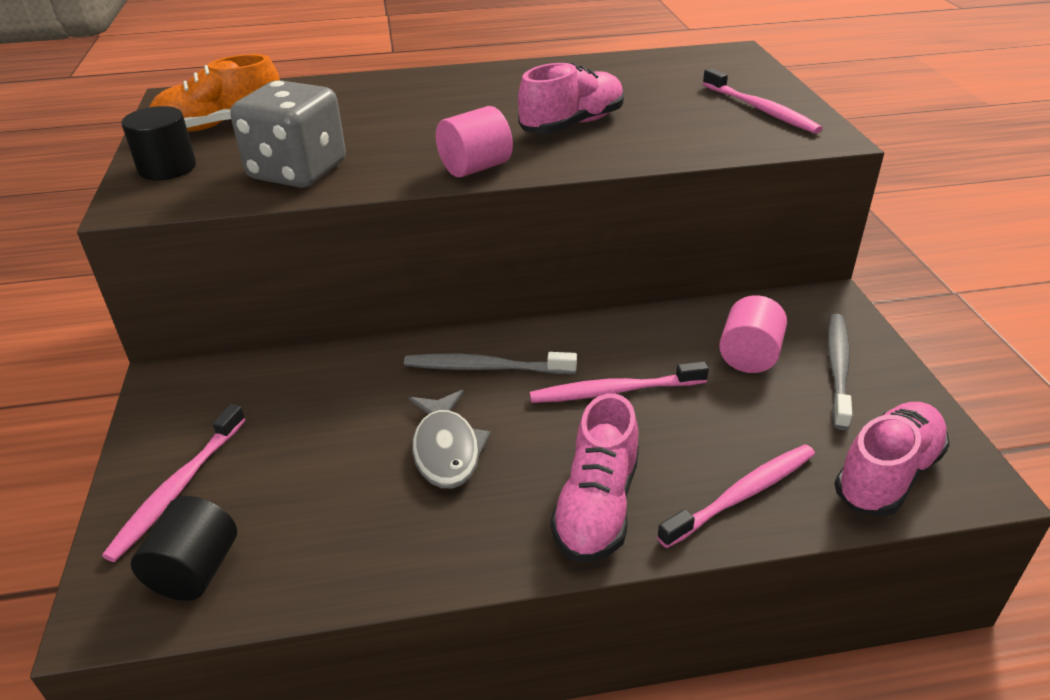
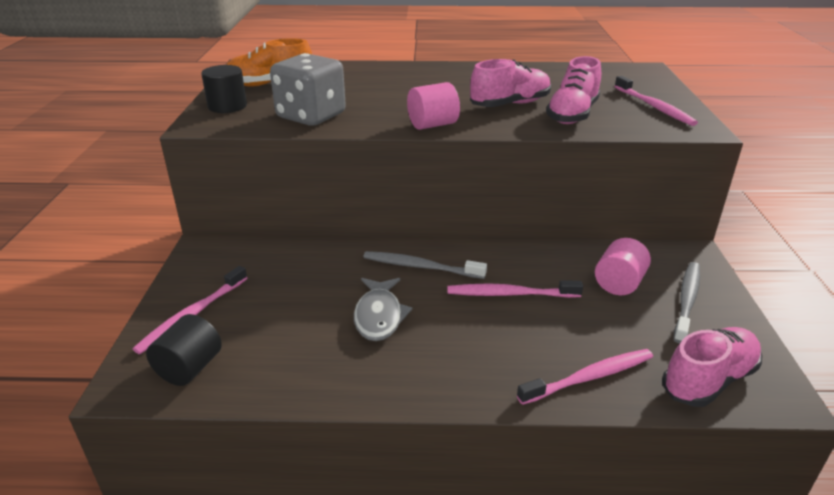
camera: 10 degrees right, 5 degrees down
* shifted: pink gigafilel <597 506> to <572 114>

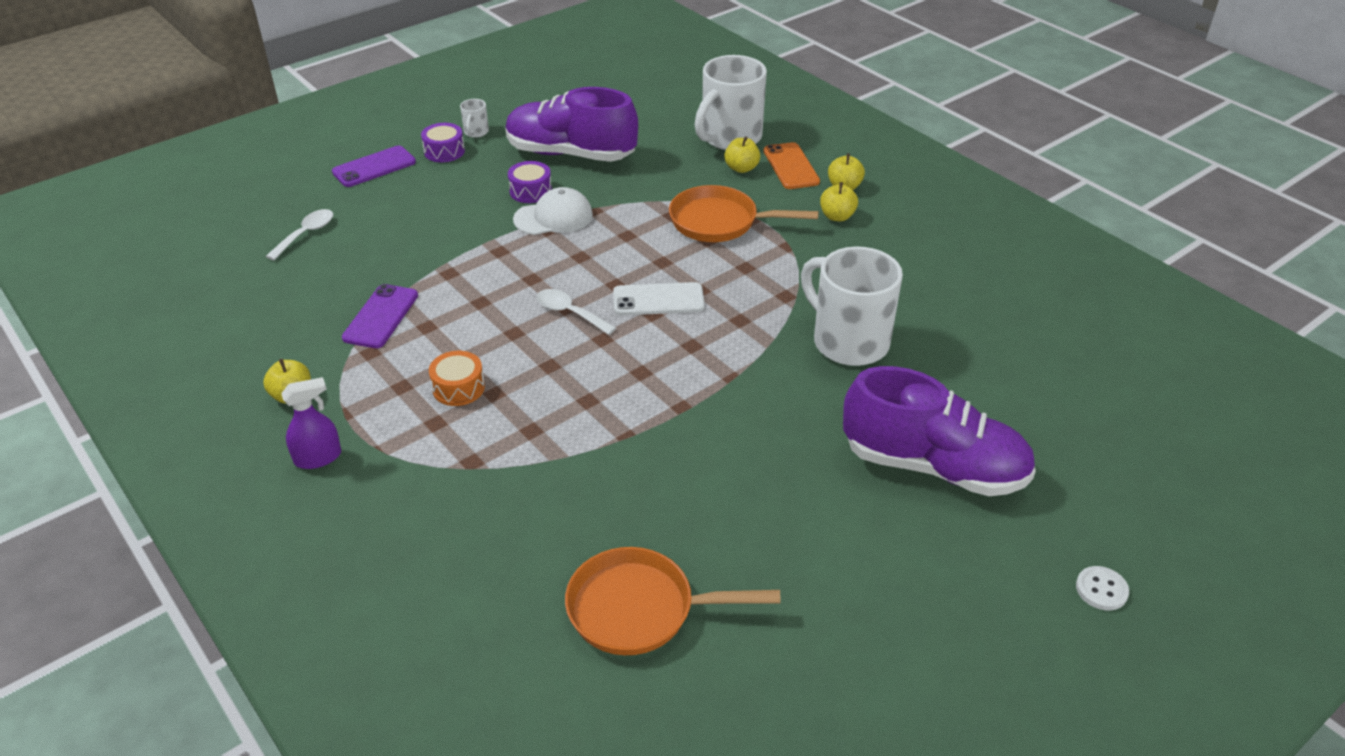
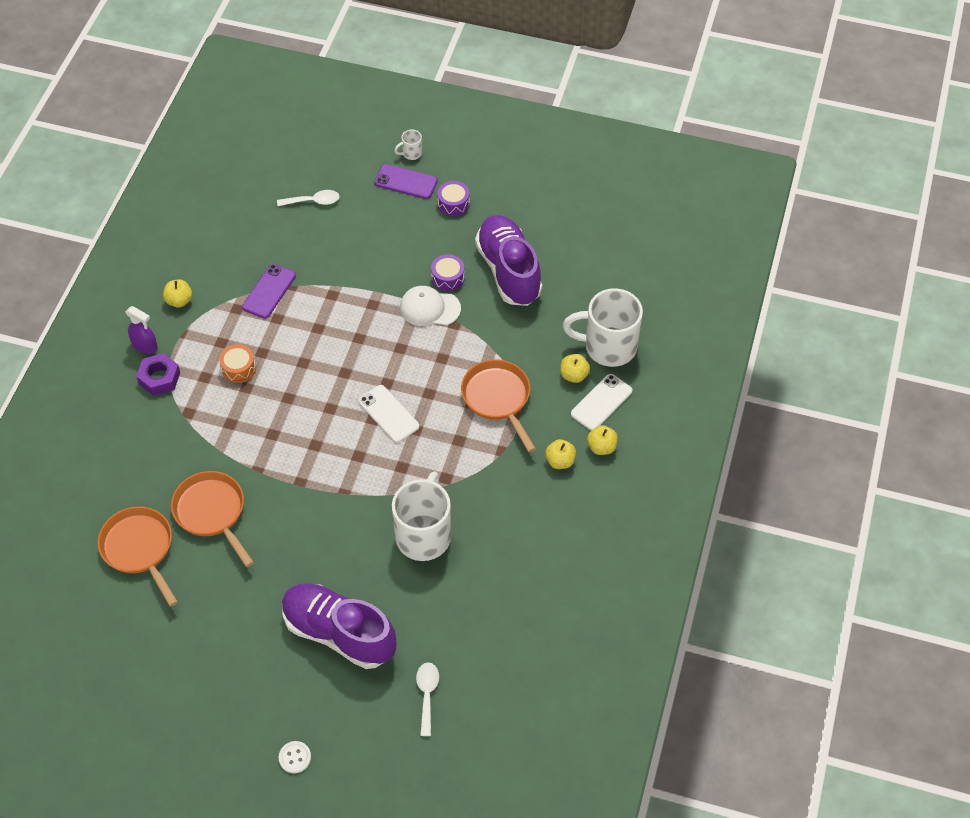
camera: 55 degrees right, 15 degrees up
* new: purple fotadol <159 378>
* new: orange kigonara <212 513>
* rotated: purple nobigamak <381 316> = <269 291> 45 degrees counterclockwise
* rotated: purple gigafilel <934 467> = <339 633> 135 degrees clockwise
* shifted: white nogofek <476 132> to <411 153>
* rotated: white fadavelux <553 217> = <429 308> 150 degrees clockwise
* shifted: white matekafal <570 313> to <427 695>
* repainted: orange nobigamak <791 166> to white nobigamak <601 402>

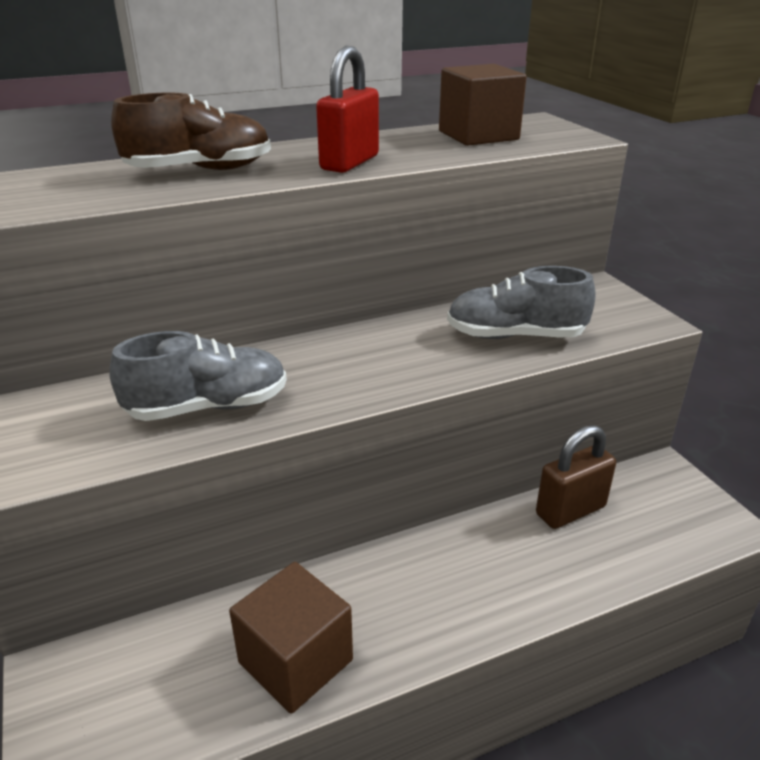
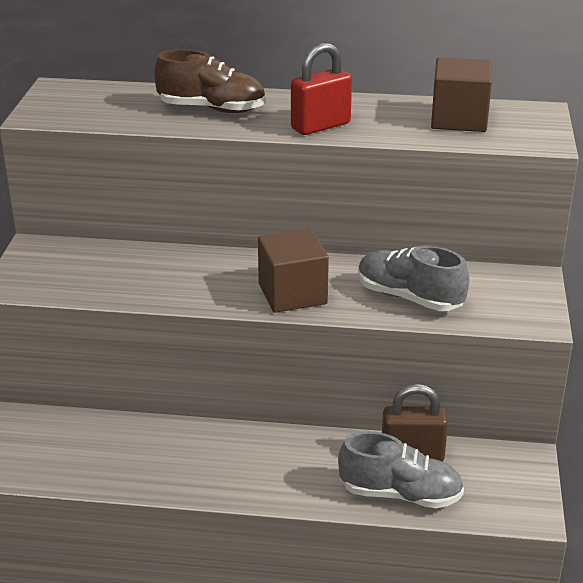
camera: 30 degrees right, 0 degrees up
* shifted: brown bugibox <295 661> to <292 294>
* shifted: grey gigafilel <208 407> to <400 494>

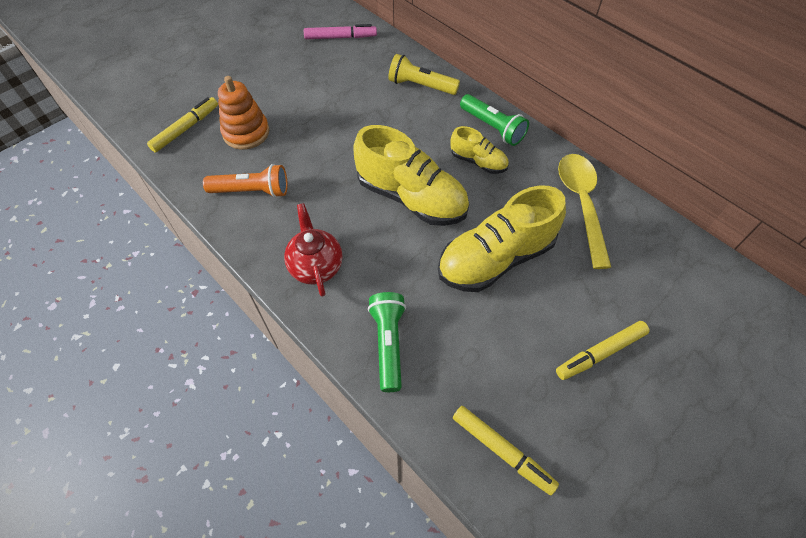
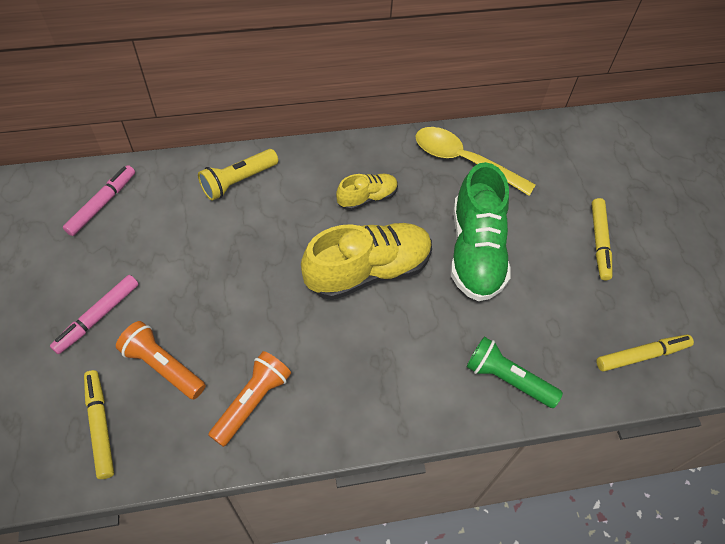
camera: 60 degrees left, 0 degrees up
* new: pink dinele <98 317>
* swapped: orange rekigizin <246 133> to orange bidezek <163 366>
* repainted: yellow gigafilel <495 258> to green gigafilel <475 251>
* gone: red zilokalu <316 266>
* gone: green bidezek <492 127>

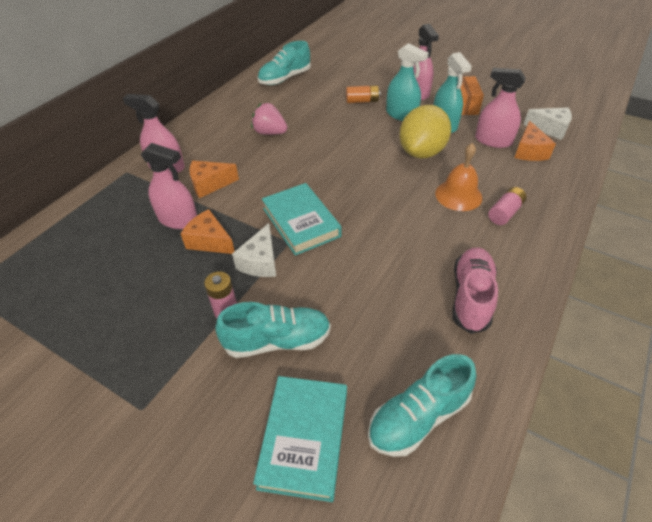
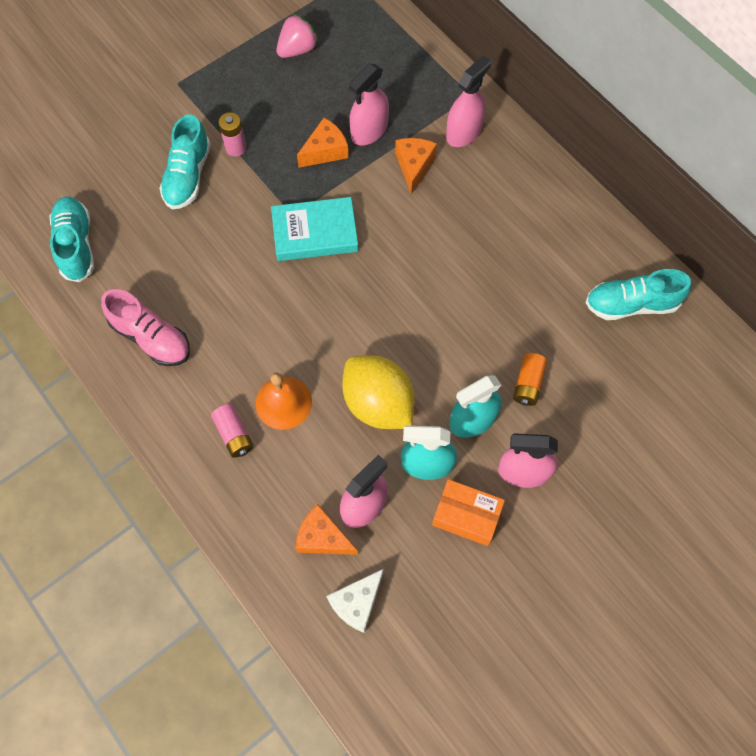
camera: 110 degrees right, 20 degrees up
* shifted: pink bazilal <270 133> to <297 49>
* rotated: turquoise gigafilel <285 78> = <631 304> 75 degrees counterclockwise
* gone: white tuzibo <260 261>
* gone: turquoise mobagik <304 438>

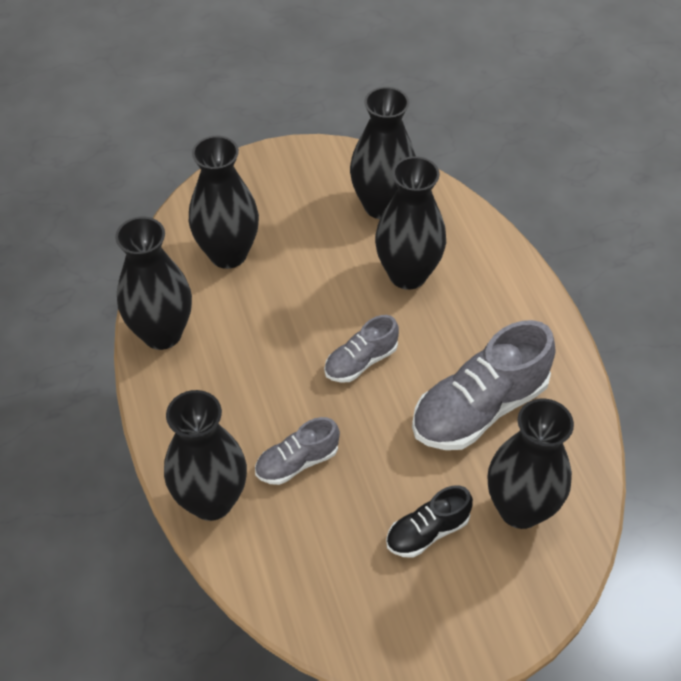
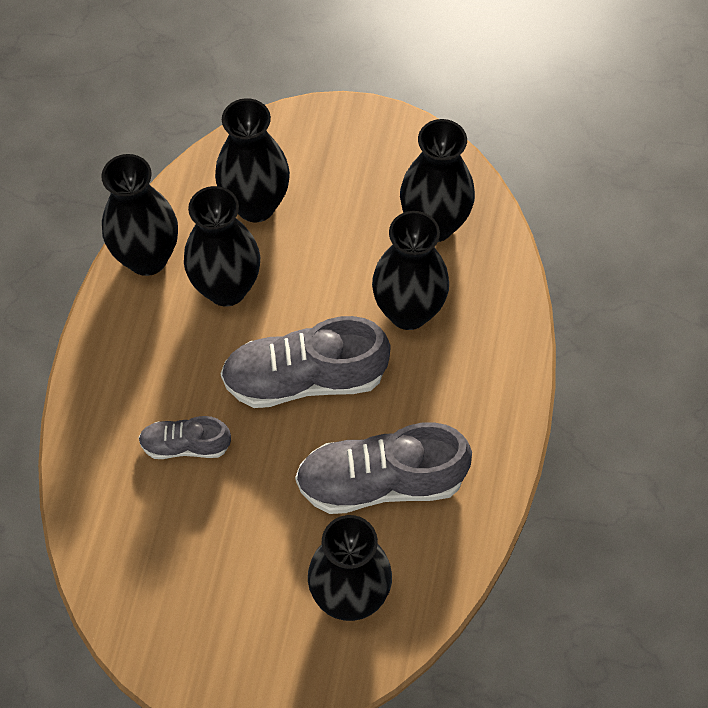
camera: 30 degrees right, 10 degrees up
* shifted: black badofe <211 501> to <226 288>
* scaled: grey gigafilel <361 361> = <305 378> x1.84
* gone: black gigafilel <427 531>

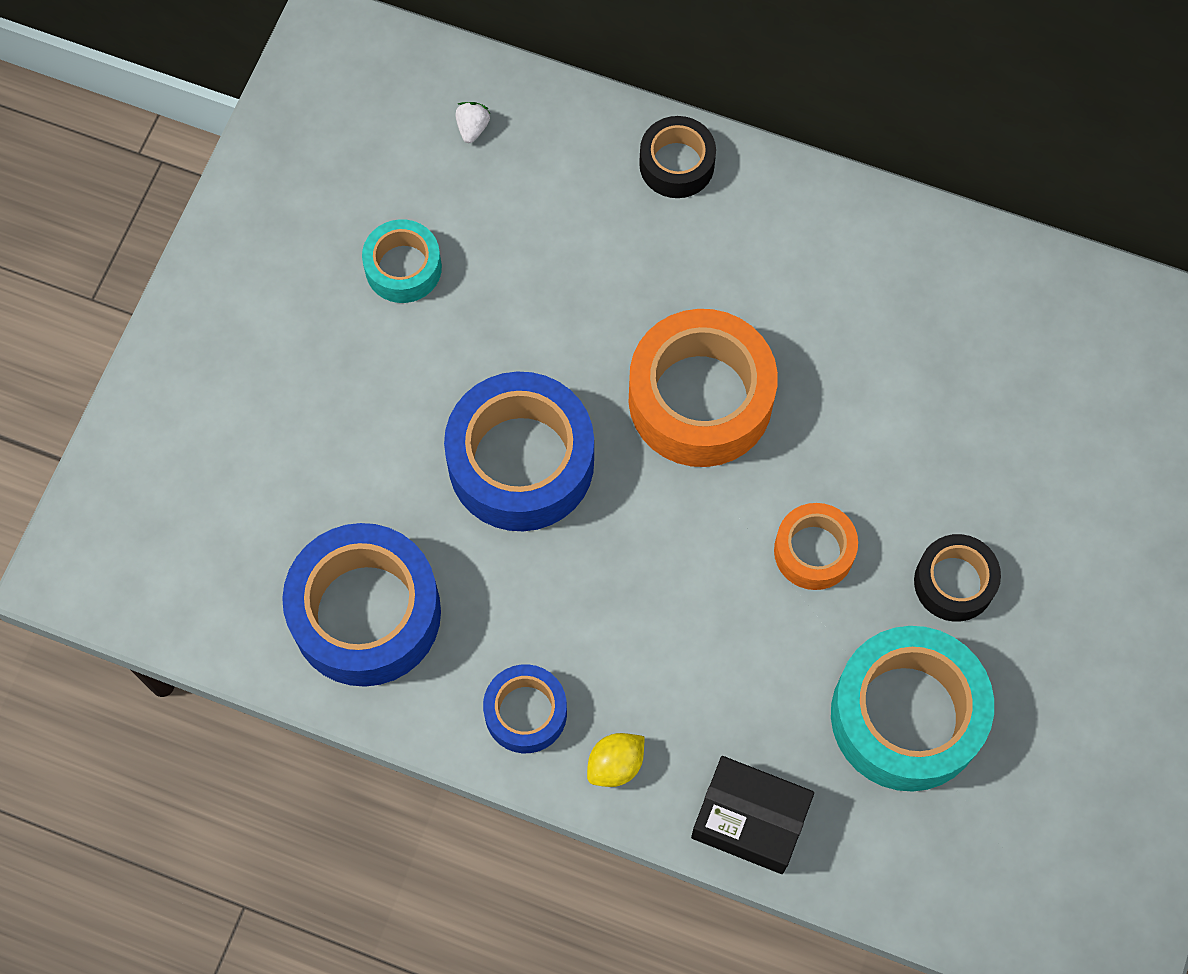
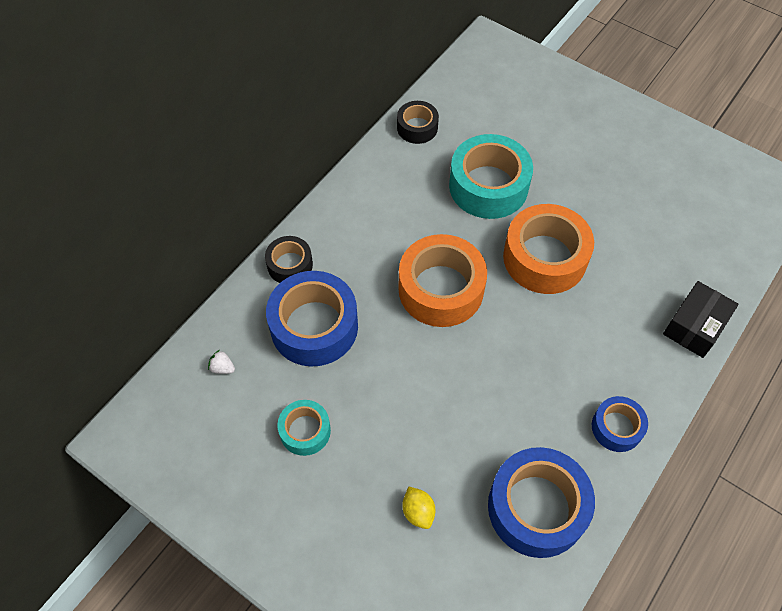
camera: 75 degrees left, 10 degrees down
* shifted: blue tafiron <521 462> to <314 326>
* shifted: black tafiron <954 582> to <417 127>
* shifted: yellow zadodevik <615 764> to <418 512>
* shifted: turquoise tafiron <906 715> to <488 186>
* scaled: orange tafiron <814 551> = <544 258> x1.85

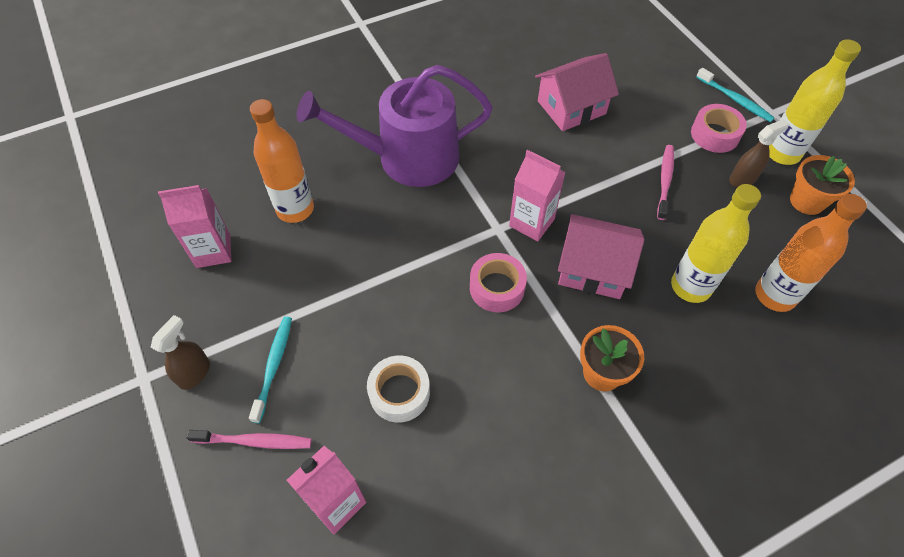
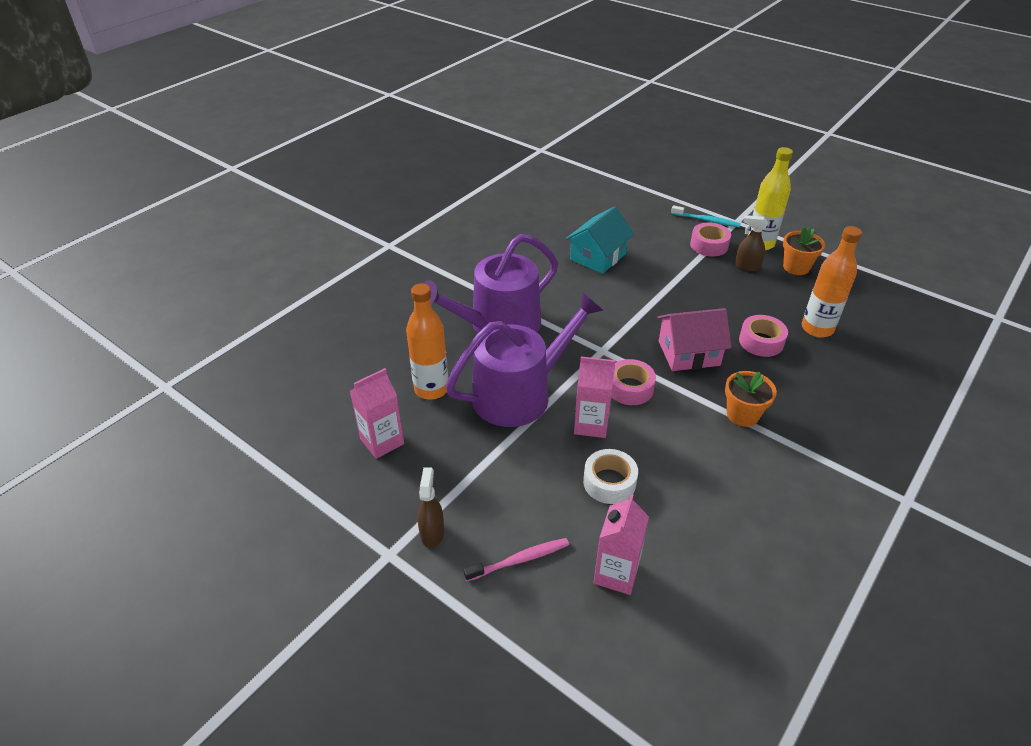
camera: 25 degrees left, 15 degrees down
* new: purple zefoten <520 393>
* repainted: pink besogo <571 107> to turquoise besogo <598 257>
* shifted: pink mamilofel <531 222> to <591 424>
* rotated: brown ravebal <743 179> = <746 266> 105 degrees counterclockwise
* swapped: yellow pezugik <690 286> to pink tafiron <761 342>
* gone: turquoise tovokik <273 367>
* gone: pink tovokik <665 181>

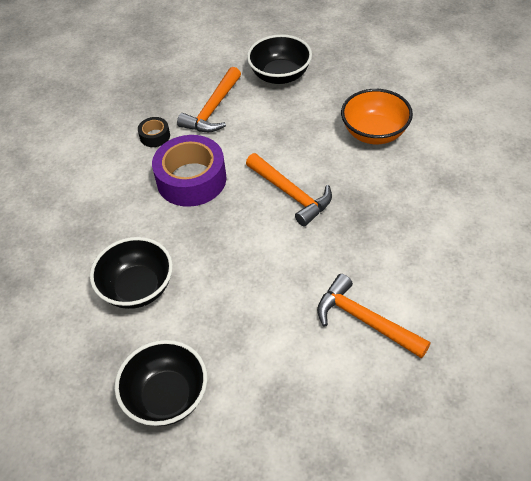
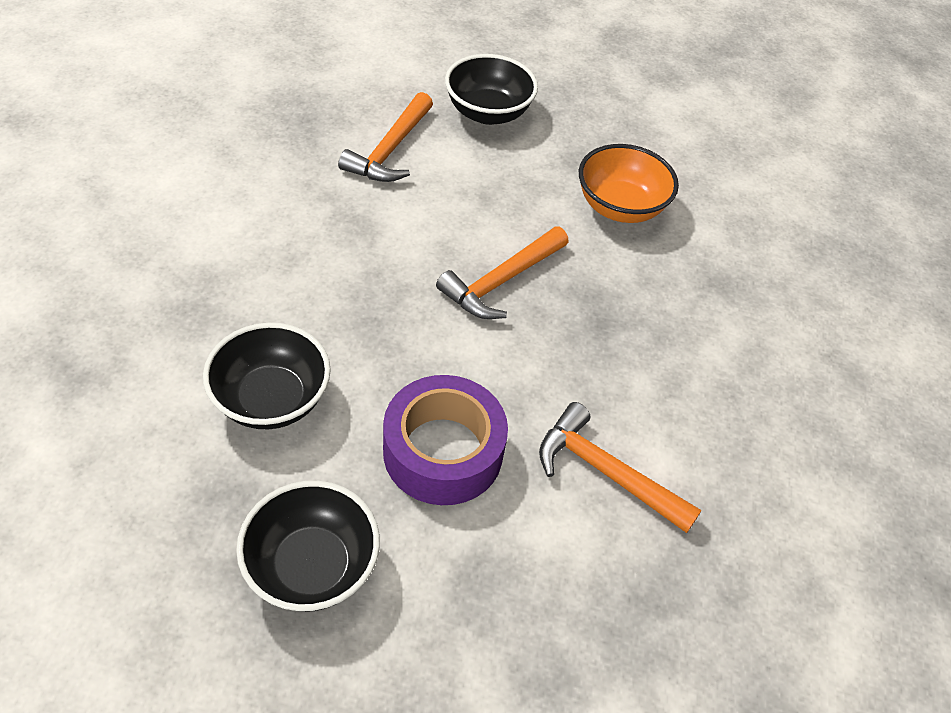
camera: 10 degrees left, 0 degrees up
* shifted: purple tafiron <191 179> to <443 451>
* rotated: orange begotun <291 194> = <501 281> 90 degrees clockwise
* gone: black tafiron <155 136>

